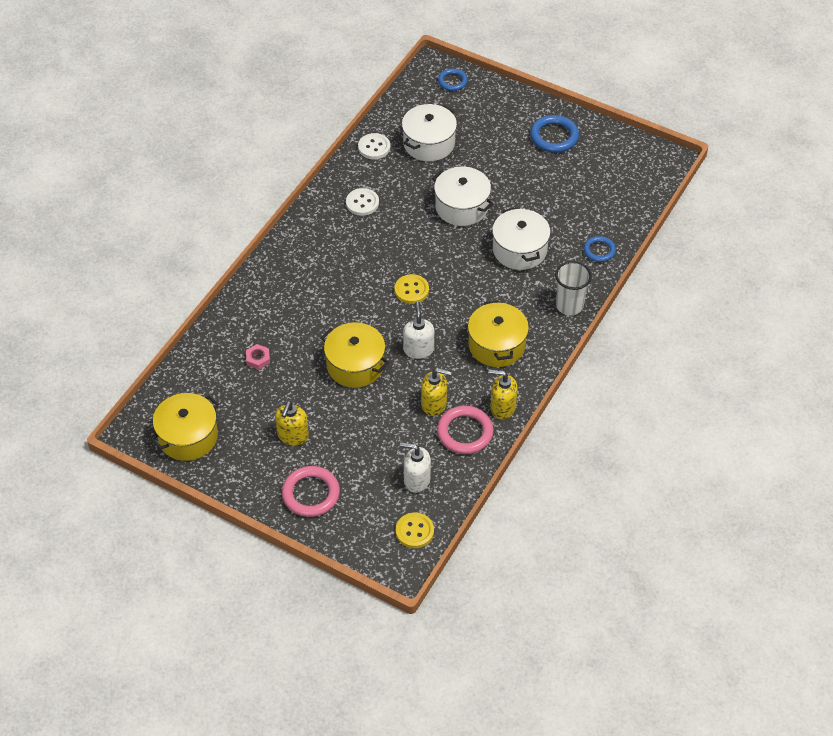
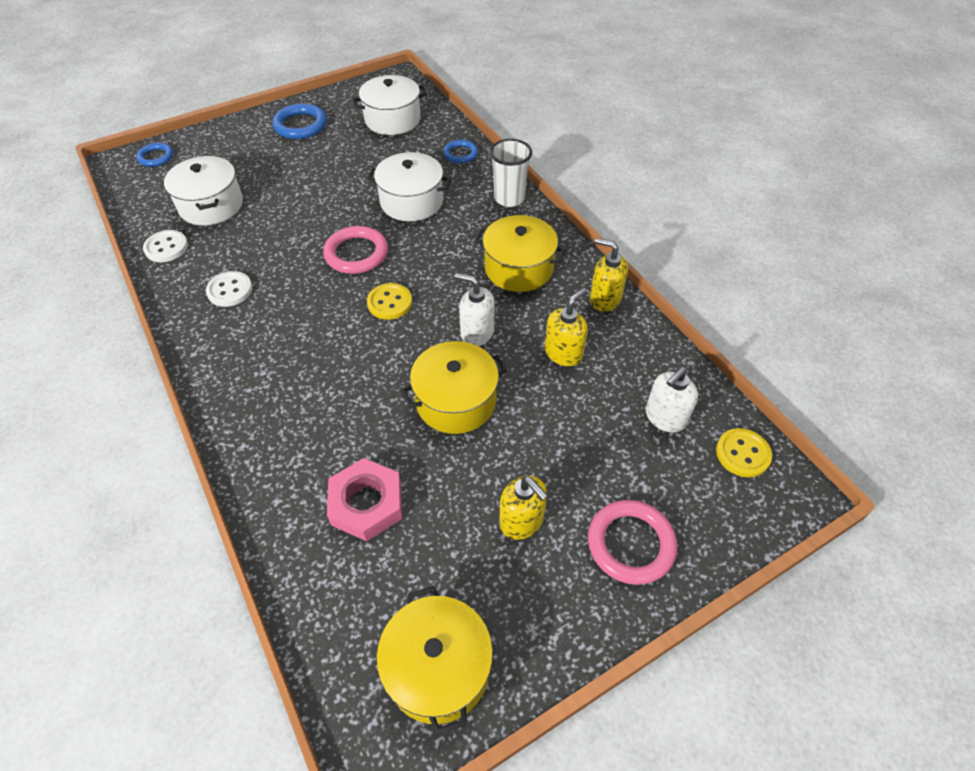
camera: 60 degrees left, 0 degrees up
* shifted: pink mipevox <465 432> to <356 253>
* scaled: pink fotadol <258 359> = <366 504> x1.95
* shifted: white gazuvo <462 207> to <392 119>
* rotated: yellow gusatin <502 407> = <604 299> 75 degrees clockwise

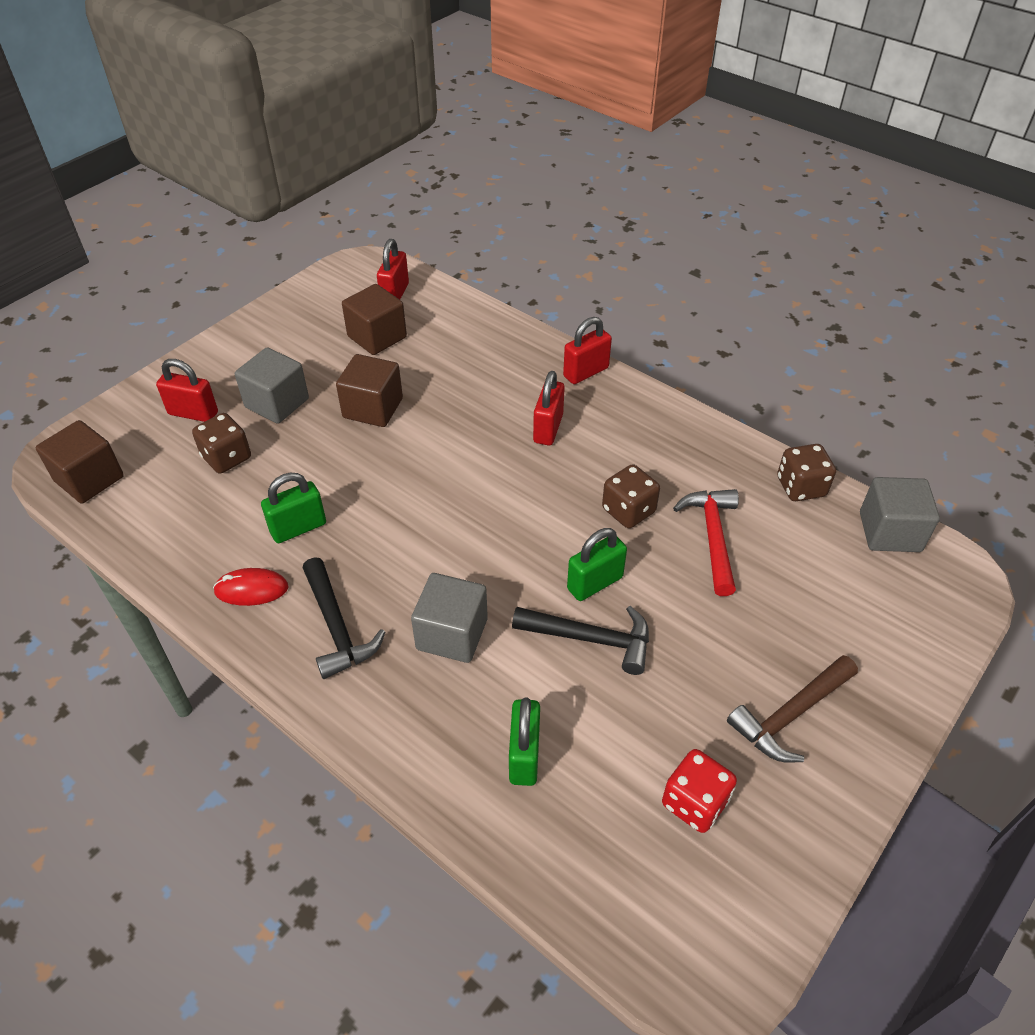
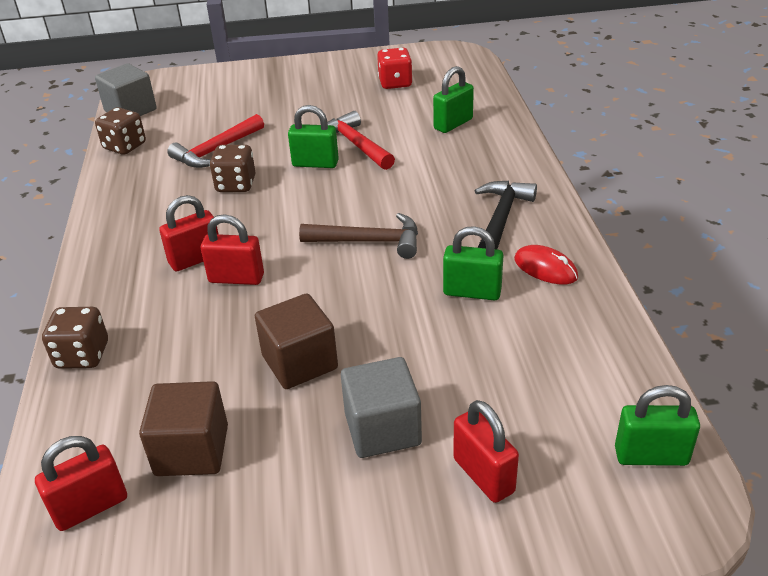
camera: 135 degrees left, 10 degrees down
* shifted: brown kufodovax <227 458> to <82 355>
* shifted: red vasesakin <586 372> to <236 278>
* shifted: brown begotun <790 715> to <369 242>
* repainted: black begotun <590 639> to red begotun <356 145>
* swapped: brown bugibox <89 479> to green vasesakin <651 456>
* gone: grey bugibox <452 634>

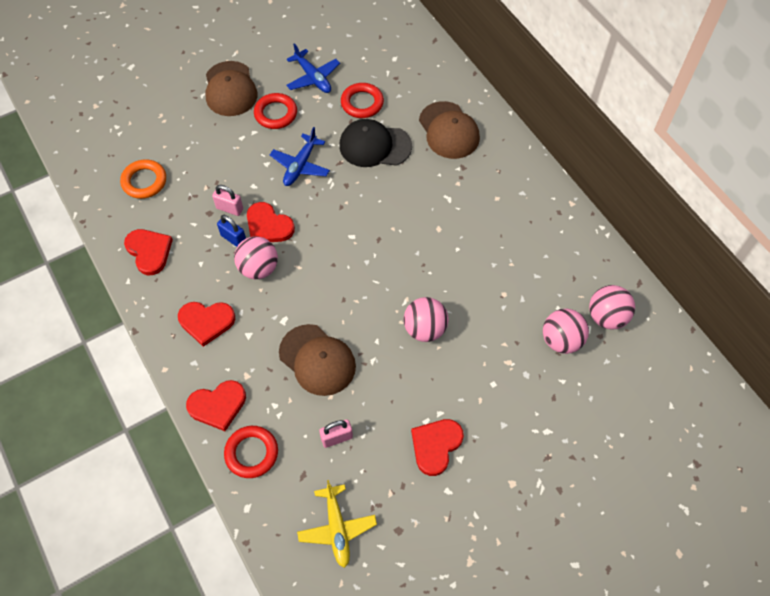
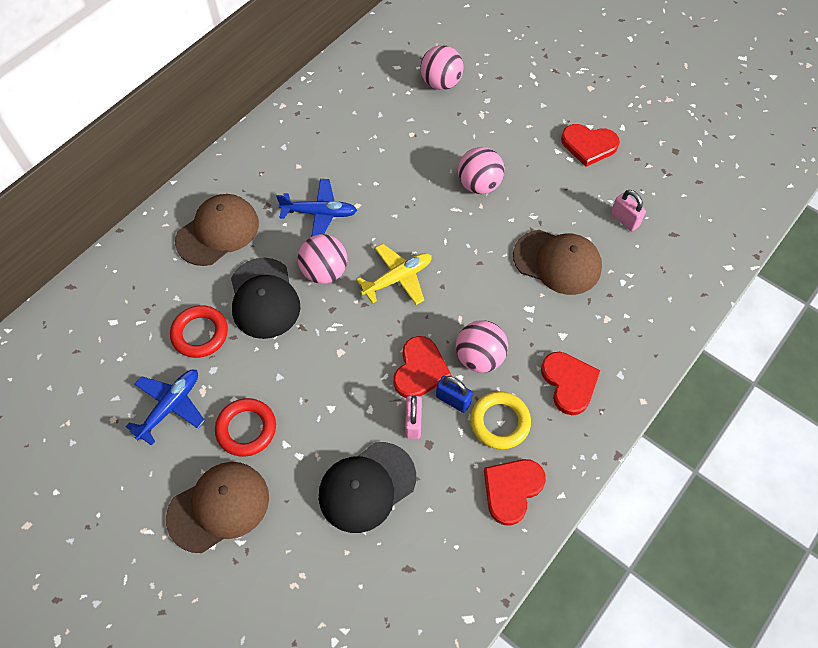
camera: 110 degrees left, 0 degrees up
* shifted: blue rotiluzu <300 166> to <319 213>
* shifted: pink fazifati <606 317> to <324 271>
* new: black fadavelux <367 487>
* shifted: yellow rotiluzu <337 528> to <398 278>
* rotated: blue vasesakin <233 239> = <453 400> 75 degrees counterclockwise
* new: yellow mipevox <500 422>
* rotated: brown fadavelux <317 360> = <557 262> 90 degrees clockwise
* gone: orange mipevox <144 181>
* gone: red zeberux <218 405>
* gone: red mipevox <251 453>

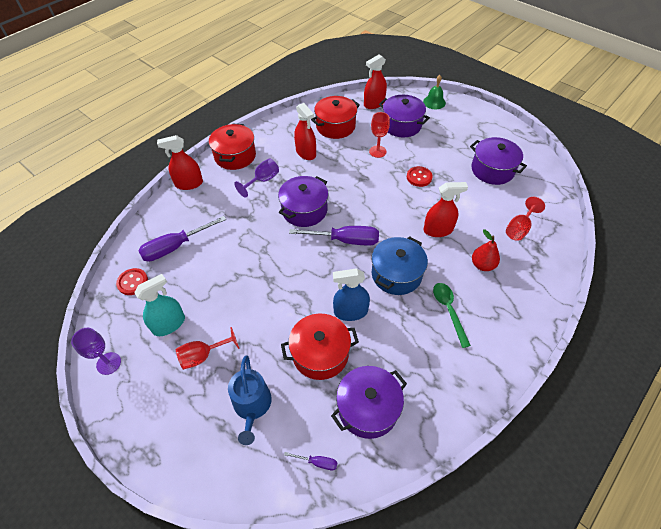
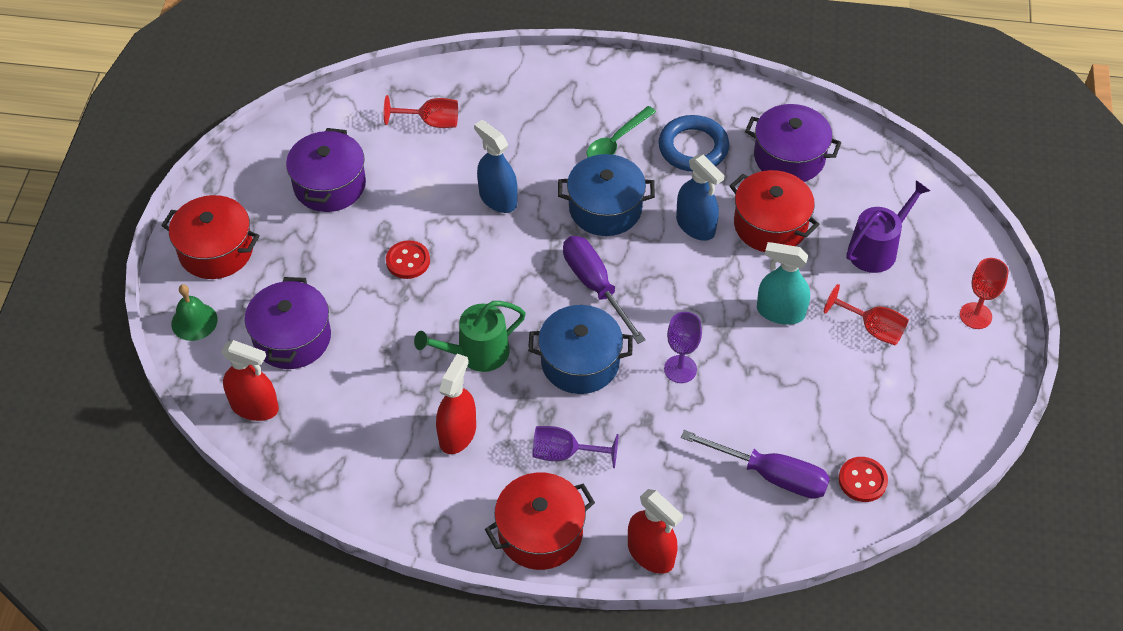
camera: 125 degrees left, 0 degrees up
* shifted: red gazuvo <335 126> to <216 250>
* new: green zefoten <477 353>
* repainted: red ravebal <438 230> to blue ravebal <498 199>
* repainted: purple gazuvo <304 210> to blue gazuvo <580 362>
* new: blue mipevox <693 148>
* shifted: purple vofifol <108 363> to <680 369>
* shifted: turquoise ravebal <169 324> to <780 312>
* repainted: blue zefoten <252 406> to purple zefoten <877 249>
* shifted: red vofifol <377 151> to <975 316>
* gone: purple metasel <317 462>
* gone: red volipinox <482 265>

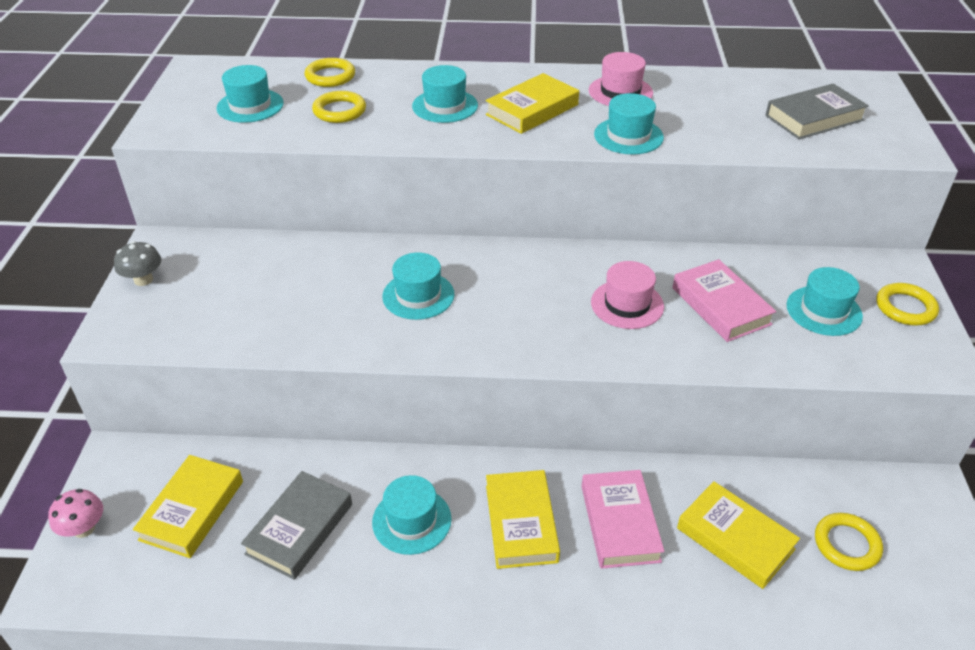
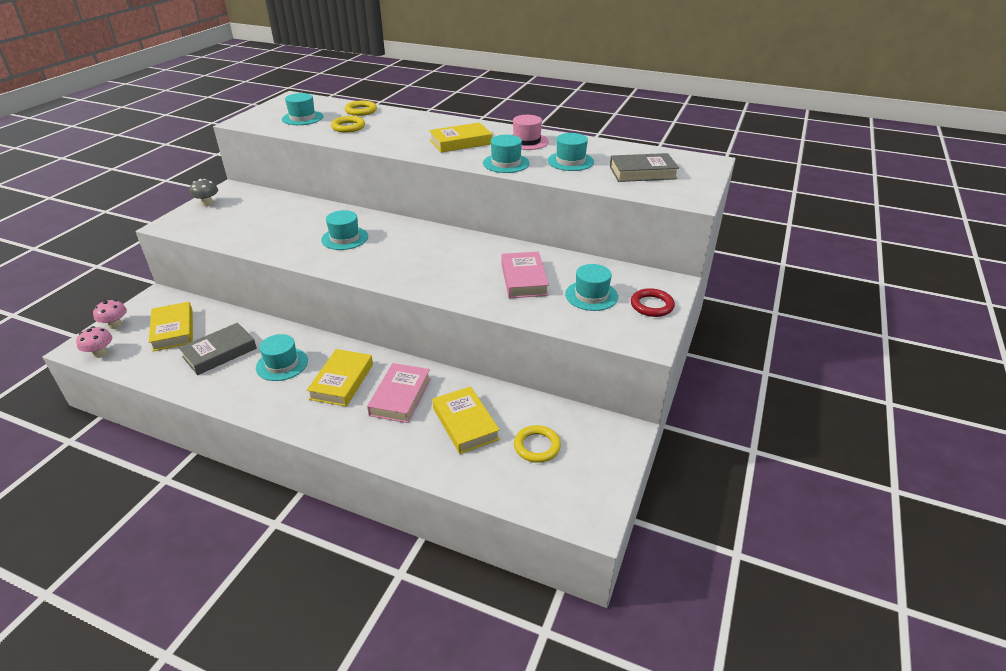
camera: 20 degrees right, 5 degrees down
* new: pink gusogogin <100 353>
* rotated: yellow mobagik <192 510> = <173 330> 60 degrees counterclockwise
* shifted: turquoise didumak <445 106> to <570 161>
* repainted: yellow mipevox <905 308> to red mipevox <652 305>
* gone: pink didumak <627 304>

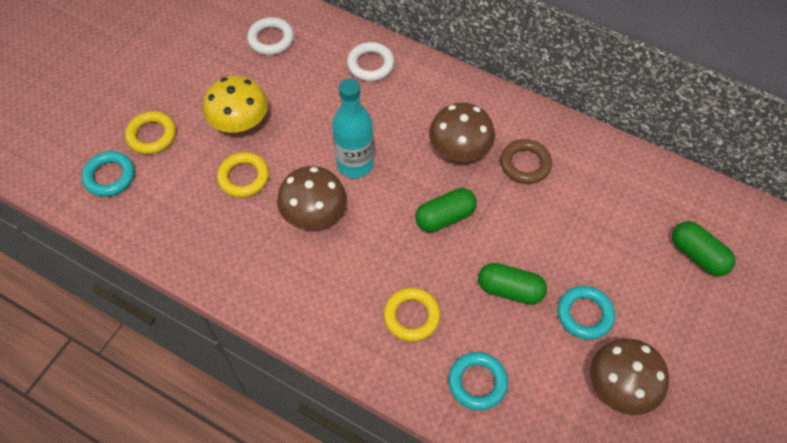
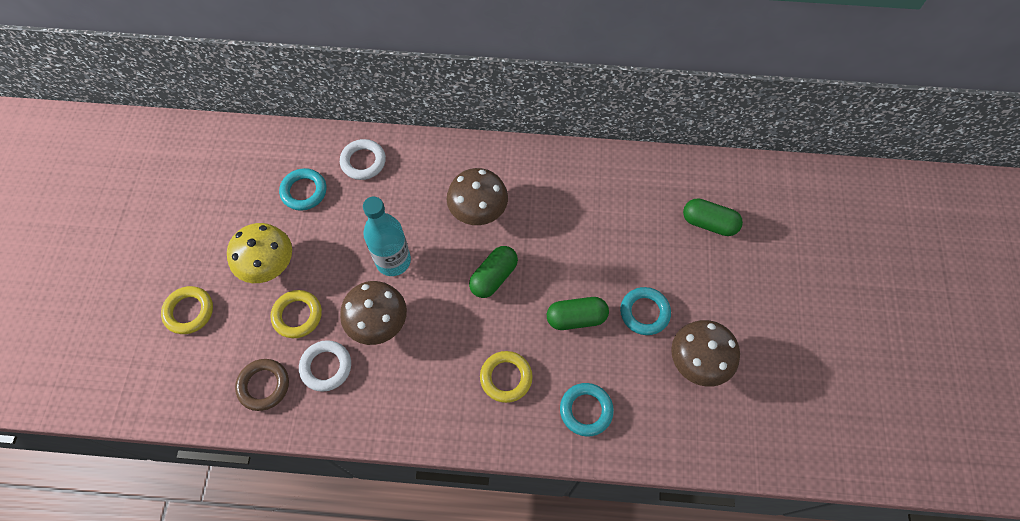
camera: 25 degrees left, 5 degrees up
* shifted: brown mipevox <525 164> to <264 385>
* shifted: turquoise mipevox <110 176> to <304 191>
* shifted: white mipevox <271 39> to <326 367>

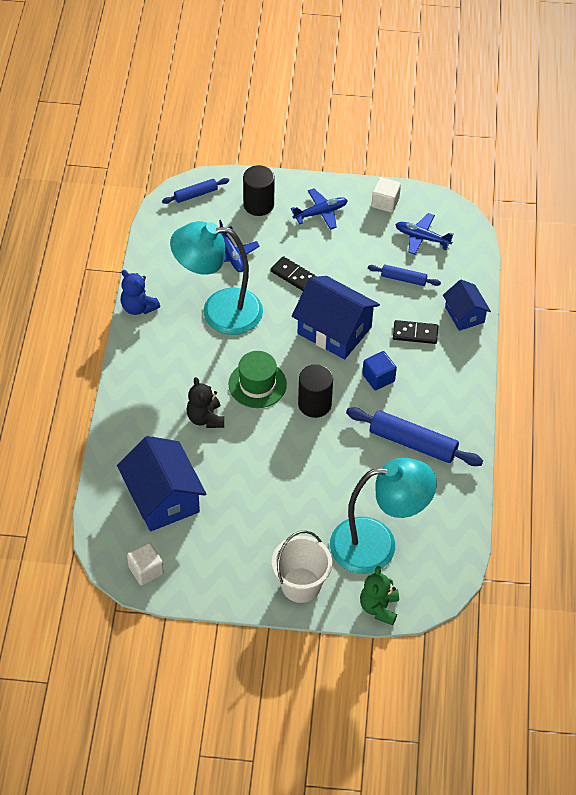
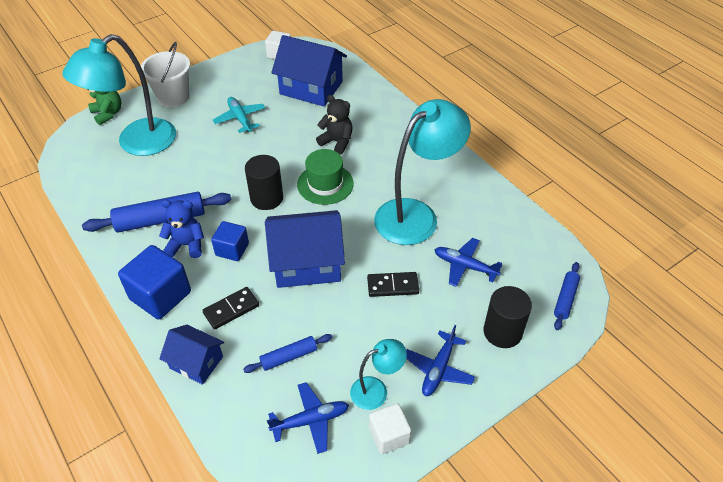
camera: 140 degrees right, 5 degrees down
* new: blue bugibox <160 295>
* shifted: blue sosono <138 307> to <186 245>
* new: turquoise rotiluzu <240 118>
* new: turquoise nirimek <376 390>

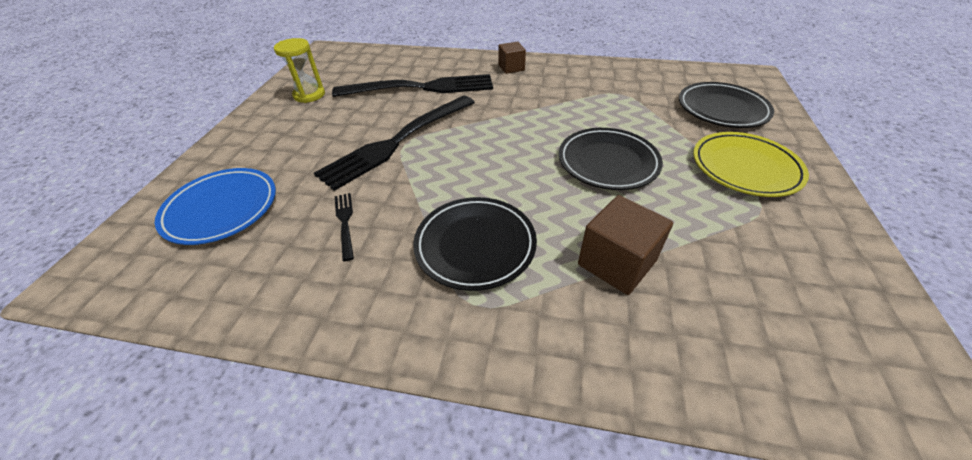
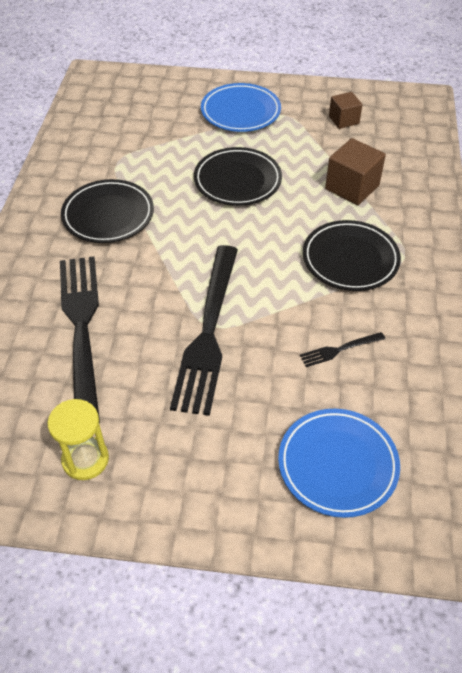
camera: 95 degrees left, 5 degrees up
* shifted: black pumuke <722 109> to <108 215>
* rotated: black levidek <397 142> = <208 333> 60 degrees clockwise
* repainted: yellow pumuke <745 168> to blue pumuke <240 112>
* shifted: brown bugibox <511 68> to <343 120>

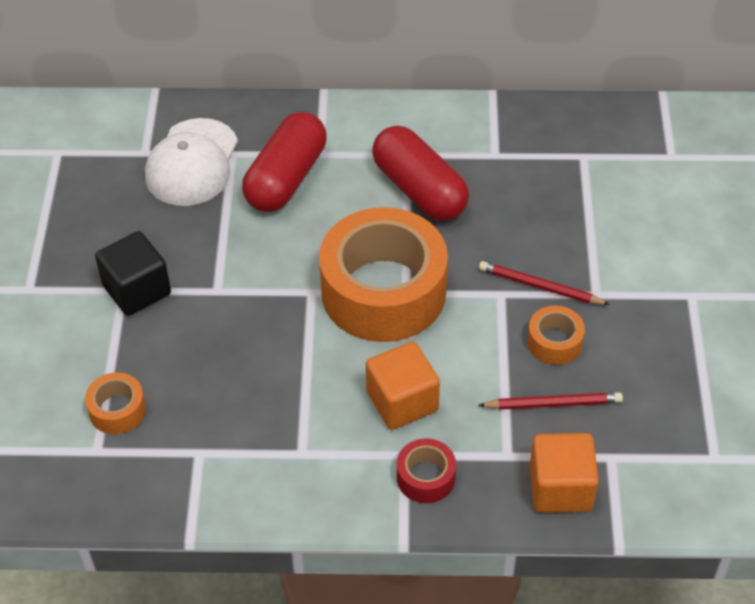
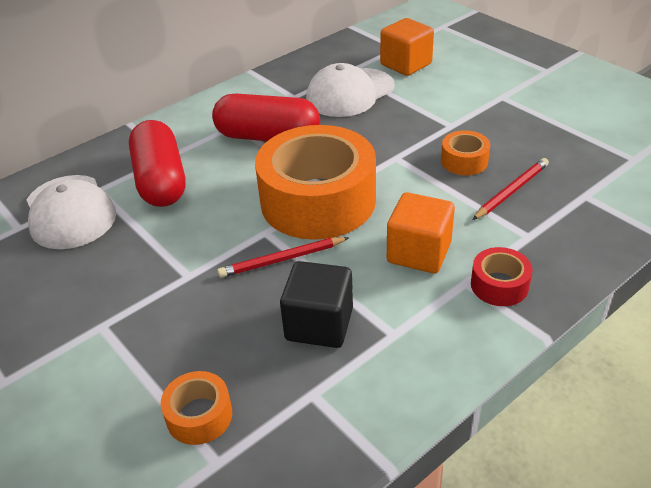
camera: 40 degrees left, 10 degrees down
* shifted: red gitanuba <540 286> to <282 259>
* shifted: black bugibox <137 290> to <319 324>
* new: white fadavelux <350 93>
* shifted: orange bugibox <560 488> to <406 64>

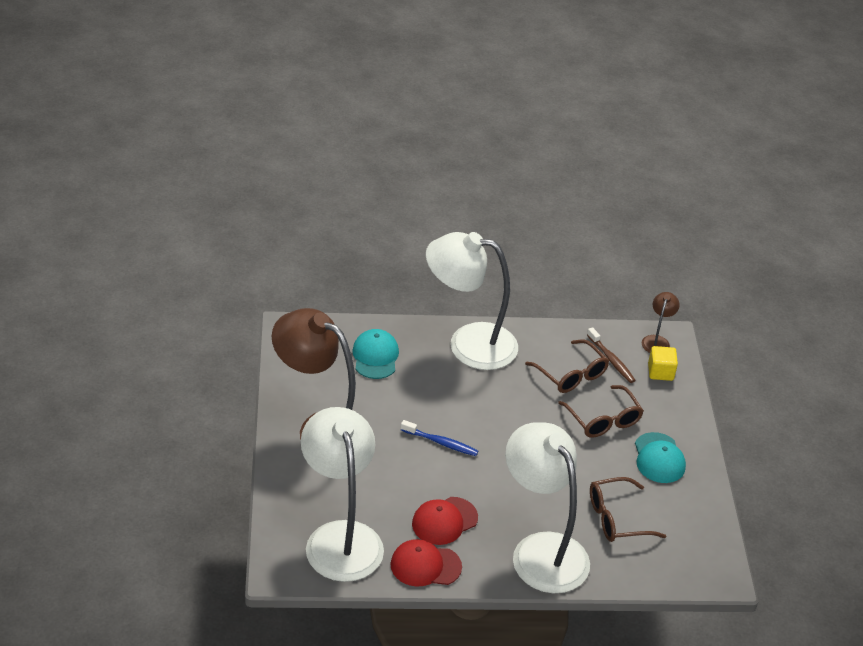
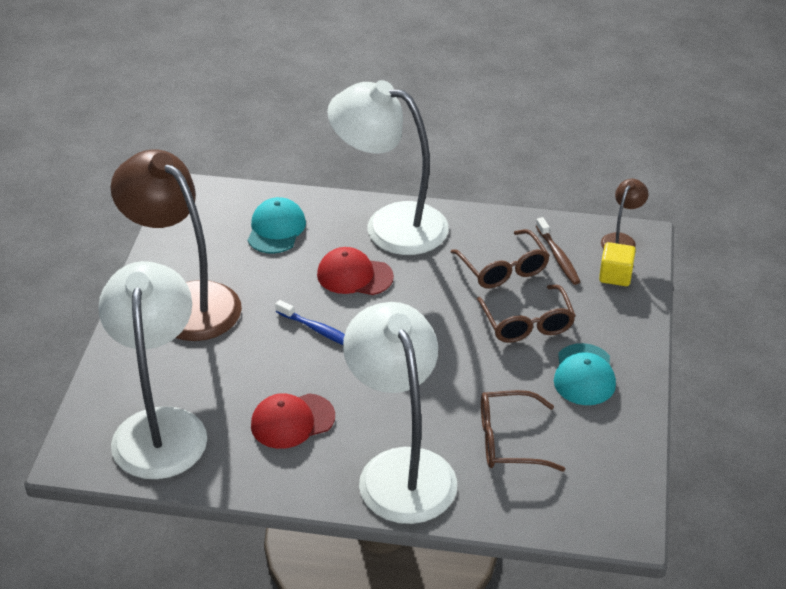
camera: 15 degrees right, 0 degrees up
* shifted: red fadavelux <425 565> to <354 276>

